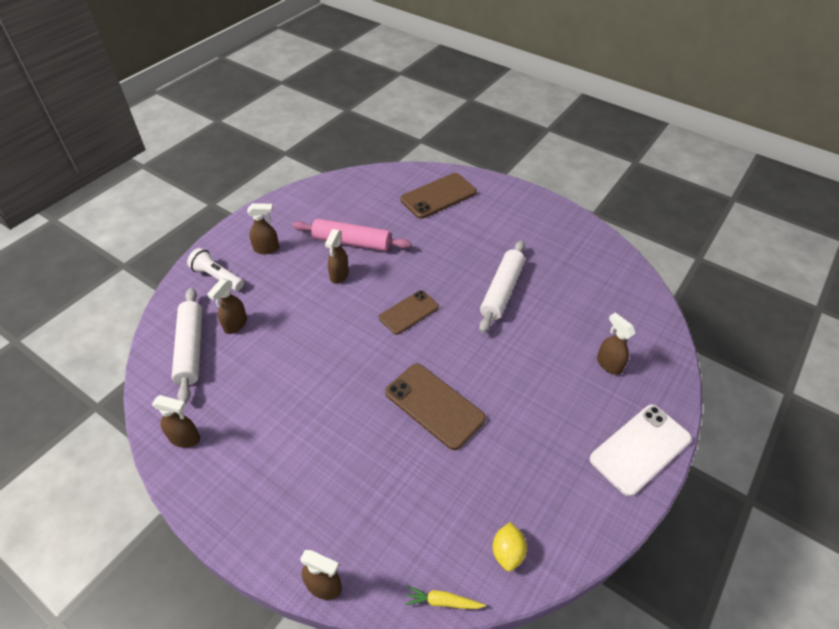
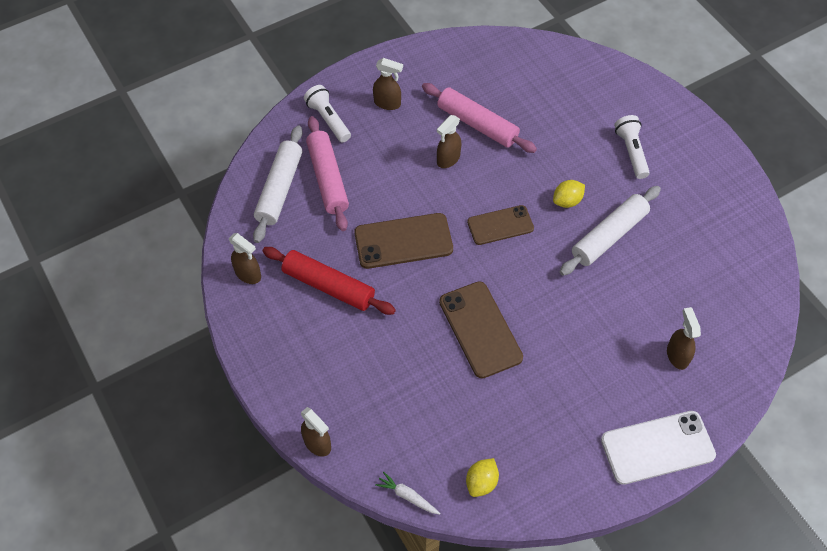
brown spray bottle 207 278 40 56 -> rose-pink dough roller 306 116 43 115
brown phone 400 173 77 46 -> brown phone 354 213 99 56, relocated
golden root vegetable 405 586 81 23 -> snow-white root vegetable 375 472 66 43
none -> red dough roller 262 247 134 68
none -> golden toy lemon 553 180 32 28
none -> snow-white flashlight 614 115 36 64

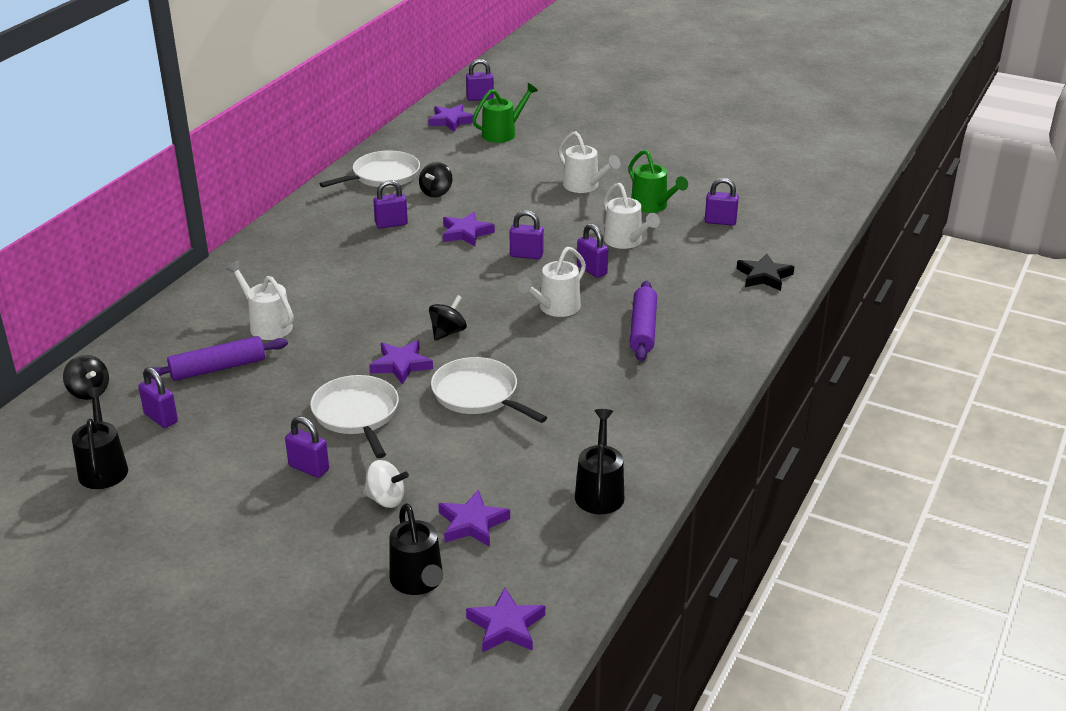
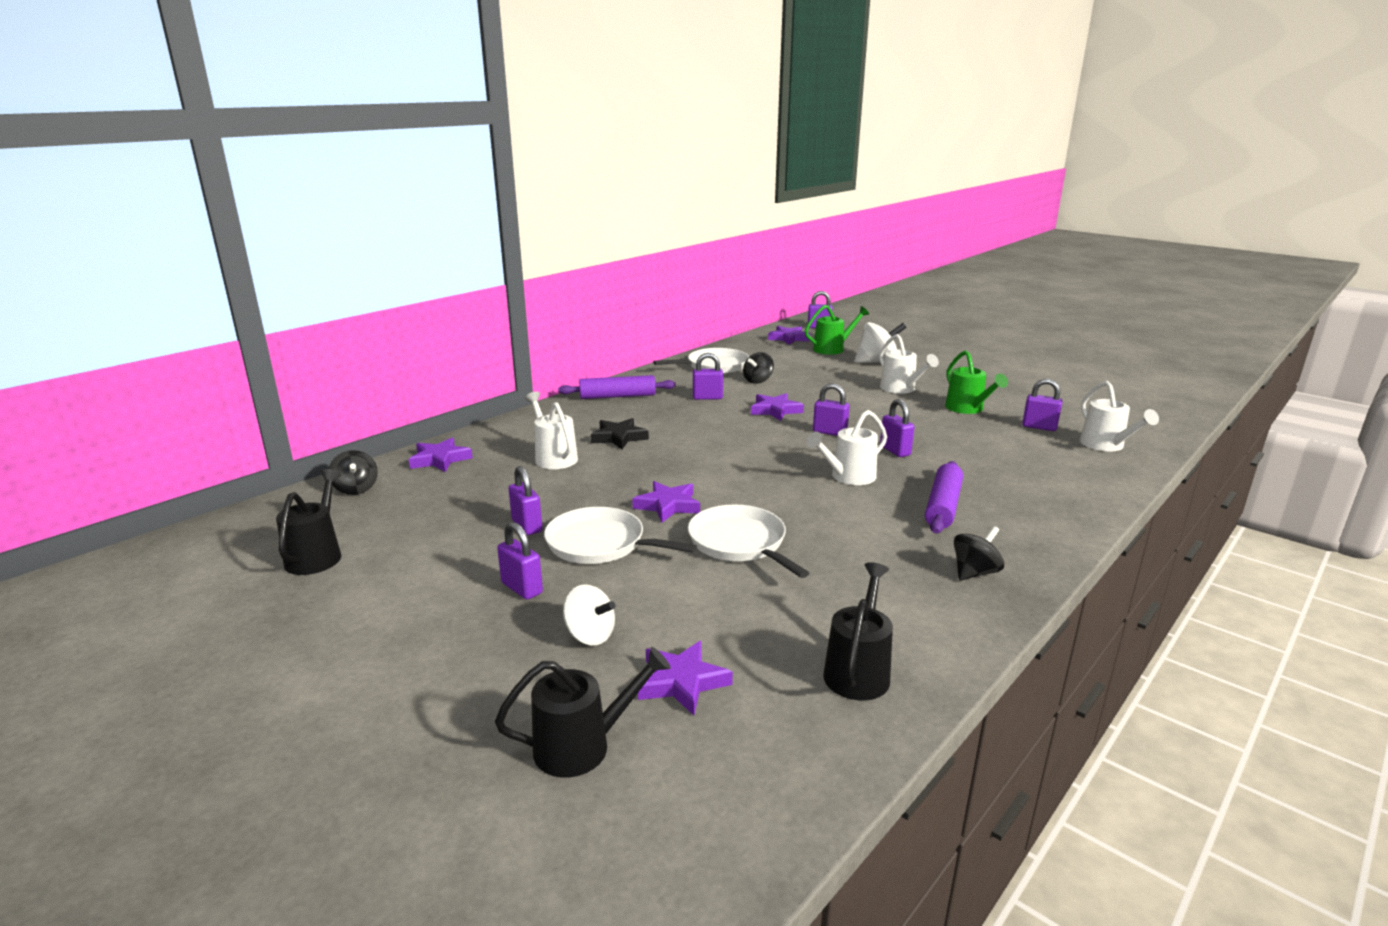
violet small lock 138 367 40 61 -> violet small lock 508 466 34 69, relocated
violet dough roller 143 336 145 45 -> violet dough roller 558 375 118 24, relocated
snow-white skillet 310 375 89 83 -> snow-white skillet 544 507 153 57, 60 degrees counterclockwise
black watering can 389 503 54 92 -> black watering can 495 647 176 131, 105 degrees counterclockwise
black toy top 429 295 38 46 -> black toy top 954 526 50 54, relocated
violet five-pointed star 466 587 79 66 -> violet five-pointed star 409 438 64 34, relocated
snow-white watering can 604 183 56 66 -> snow-white watering can 1080 381 79 70, relocated
black five-pointed star 736 254 59 37 -> black five-pointed star 591 418 58 31, relocated
none -> snow-white toy top 855 322 52 41

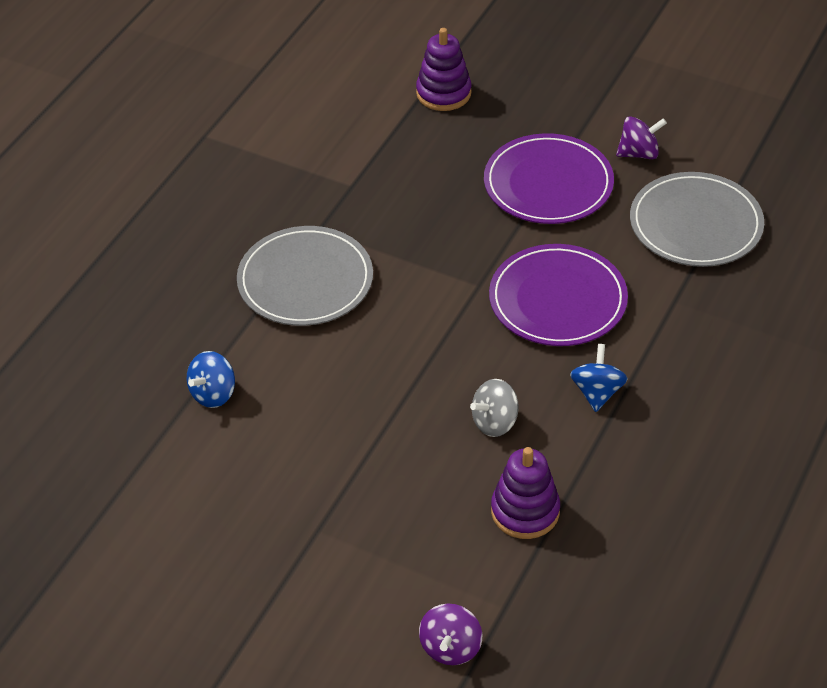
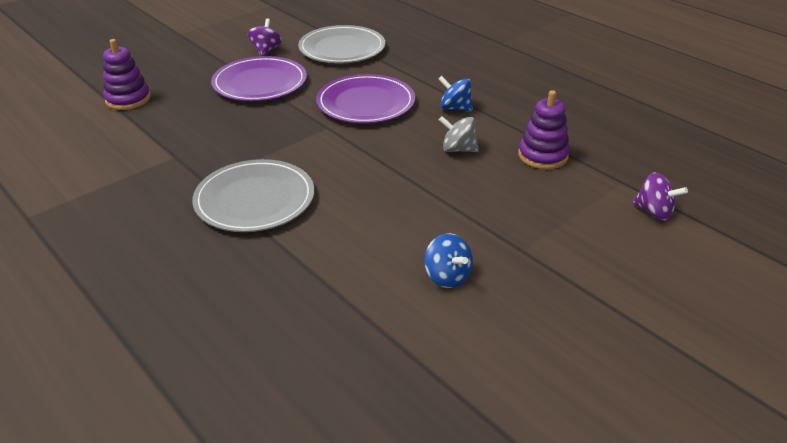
royal blue toy top 187 351 48 57 -> royal blue toy top 424 233 49 55, relocated
grey toy top 470 379 49 58 -> grey toy top 439 116 40 36, 120 degrees clockwise

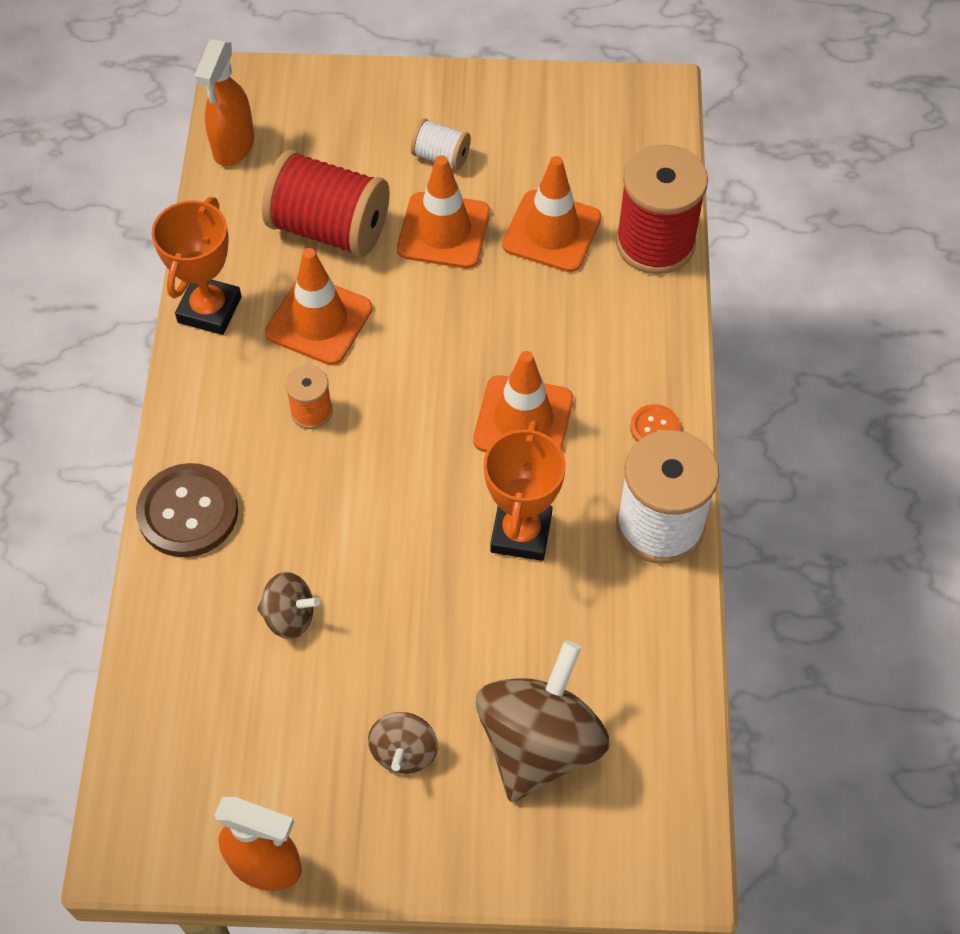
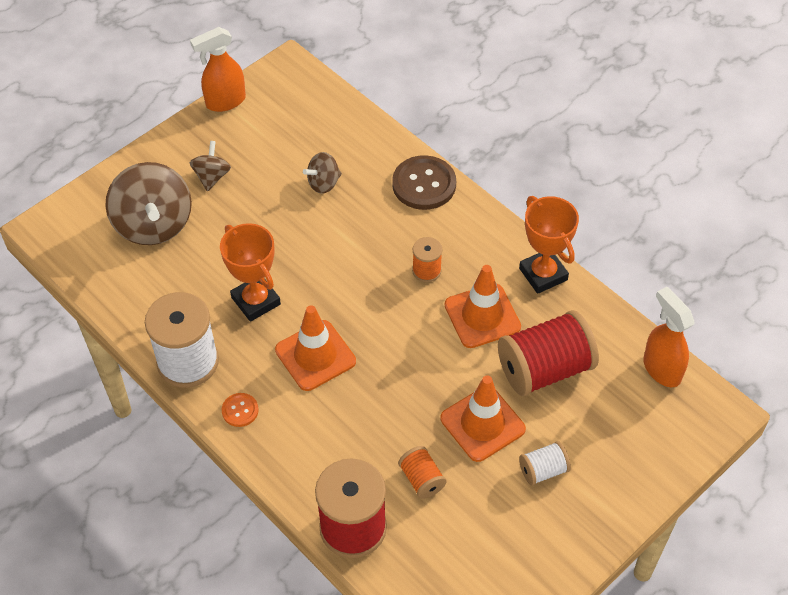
brown toy top 368 712 70 62 -> brown toy top 190 141 41 51, 45 degrees clockwise
orange traffic cone 502 156 100 116 -> orange spool 398 446 48 53

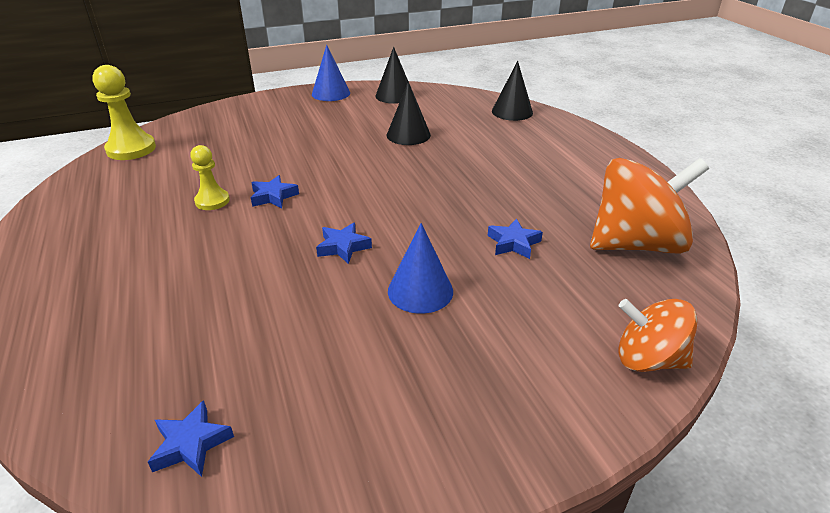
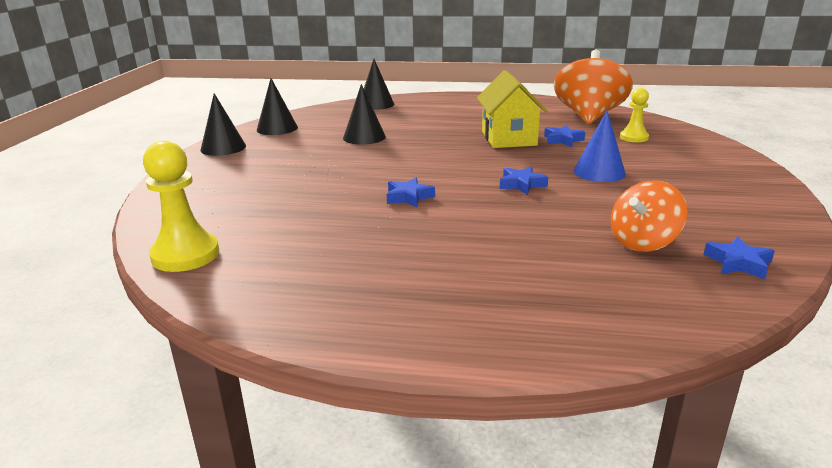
golden pawn 190 145 40 65 -> golden pawn 620 88 29 54, relocated
royal blue cone shape 312 45 38 56 -> black cone shape 201 93 45 63
orange toy top 618 299 80 73 -> orange toy top 611 180 76 72, relocated
none -> golden house 477 70 70 78

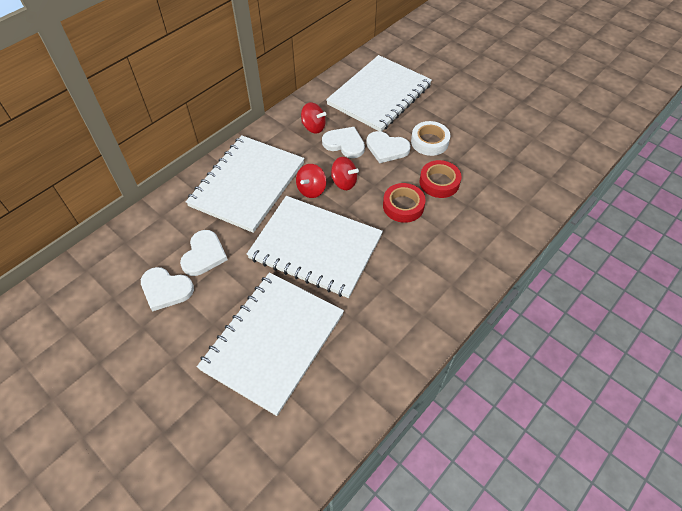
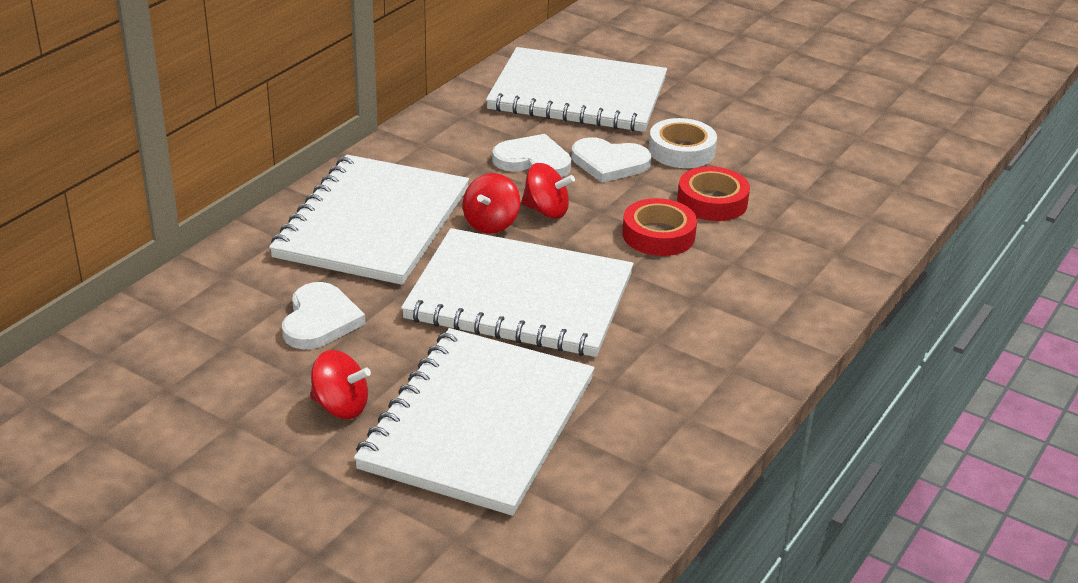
snow-white heart shape 141 267 53 45 -> none
red toy top 301 102 25 32 -> red toy top 310 350 61 69, relocated
snow-white exercise book 326 55 106 77 -> snow-white exercise book 486 47 181 85, 75 degrees clockwise

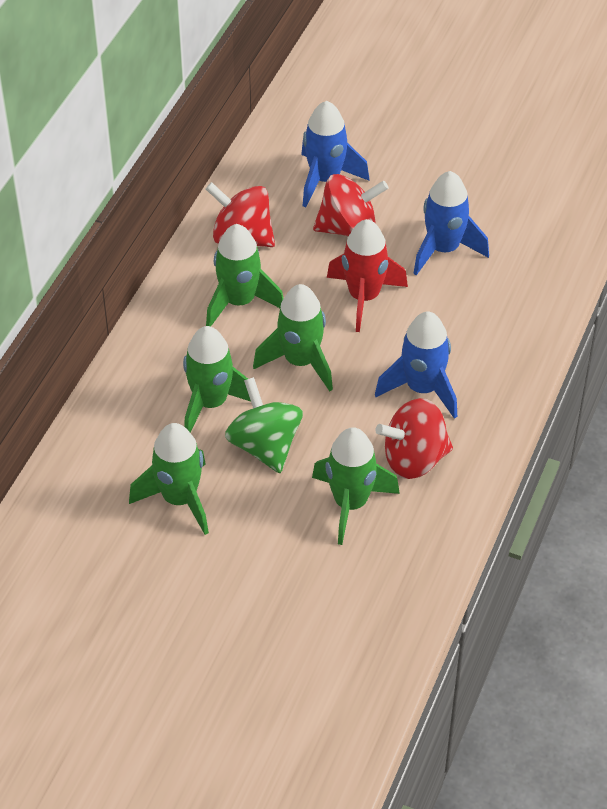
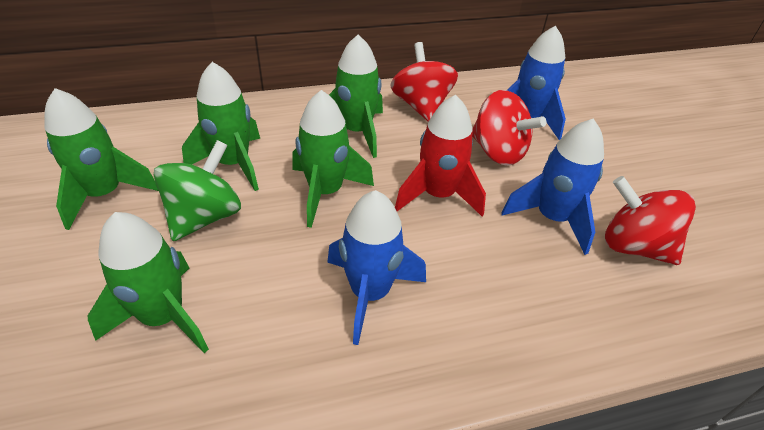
red toy top 376 398 77 81 -> red toy top 605 176 91 89, relocated

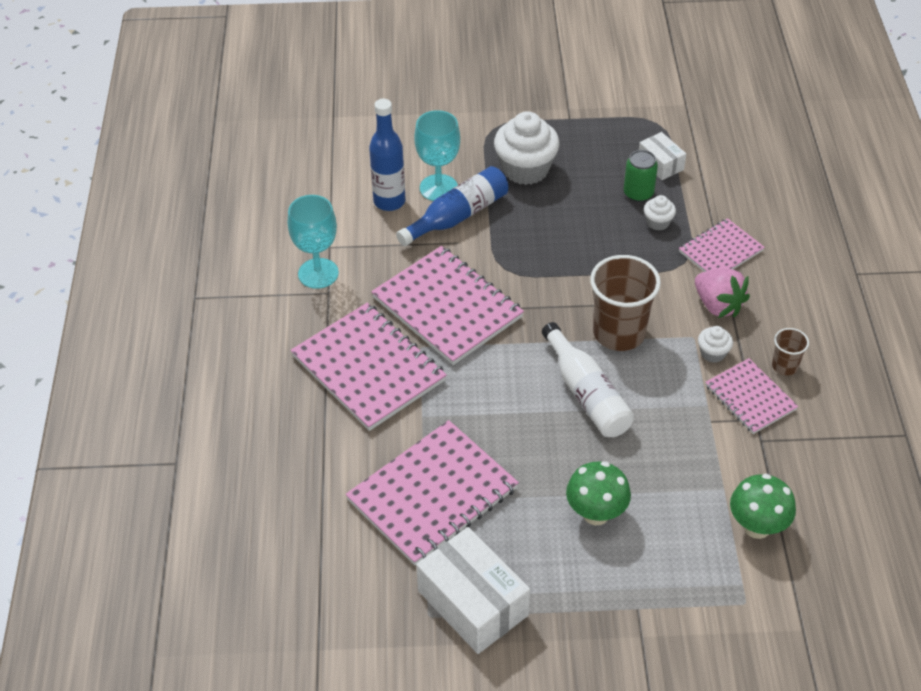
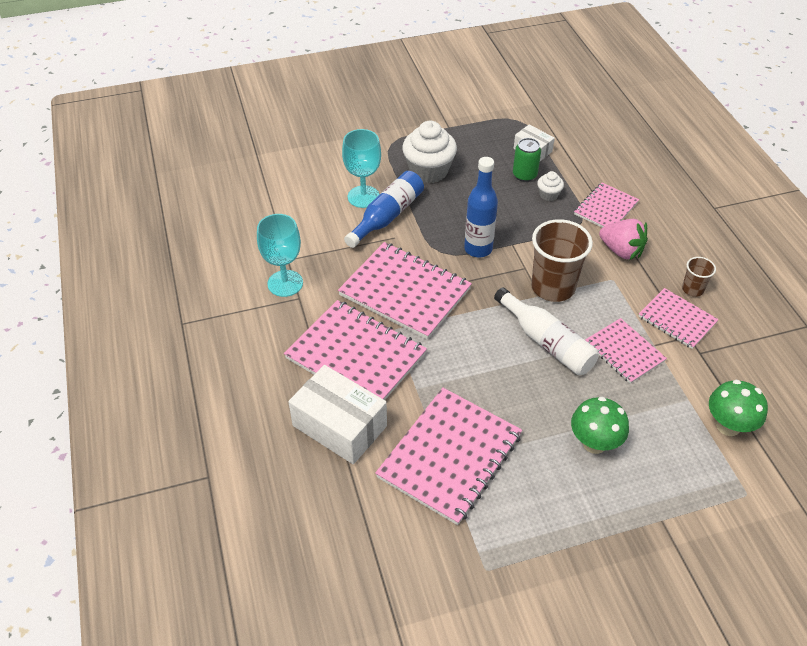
royal blue bottle 369 99 37 112 -> royal blue bottle 464 157 34 100, relocated
snow-white parcel 416 527 114 127 -> snow-white parcel 288 365 99 99, relocated
snow-white cupcake 698 326 35 37 -> none
none -> rose-pink exercise book 585 318 82 66

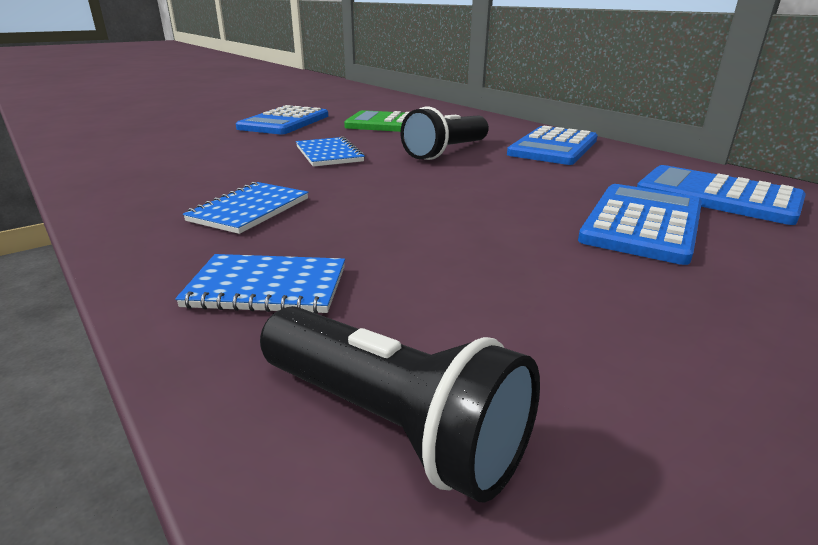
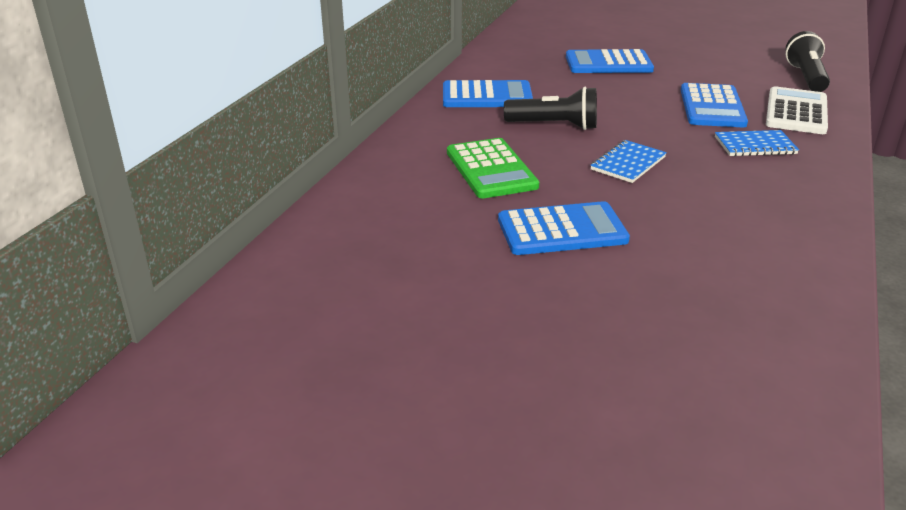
royal blue exercise book 175 254 170 60 -> snow-white pocket calculator 766 86 62 48
royal blue pocket calculator 637 165 169 60 -> royal blue pocket calculator 681 83 67 44, relocated

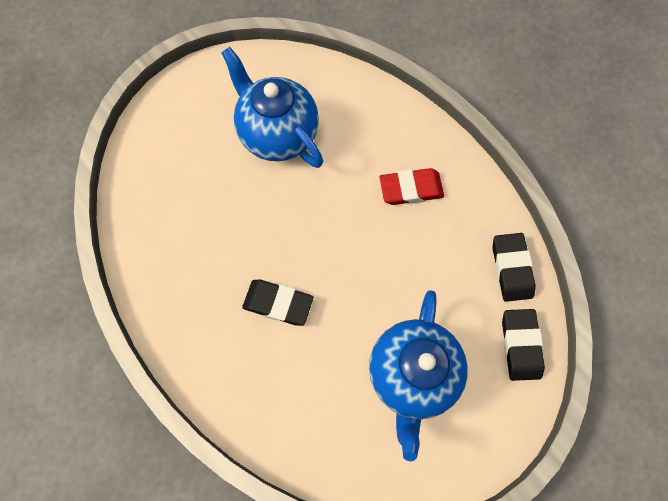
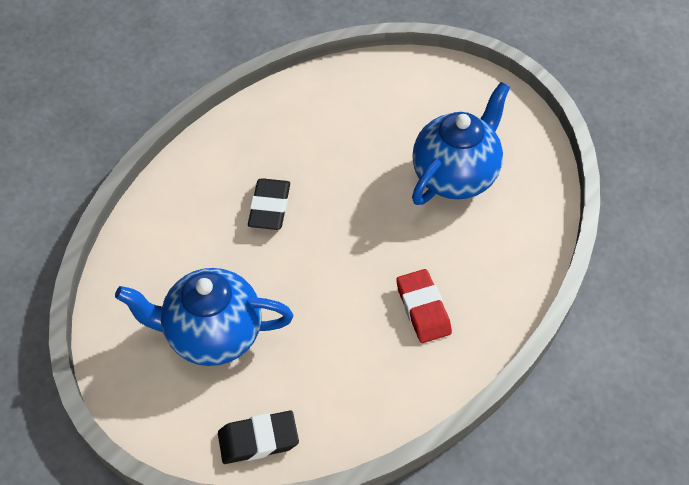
black pencil eraser 493 233 43 69 -> none

